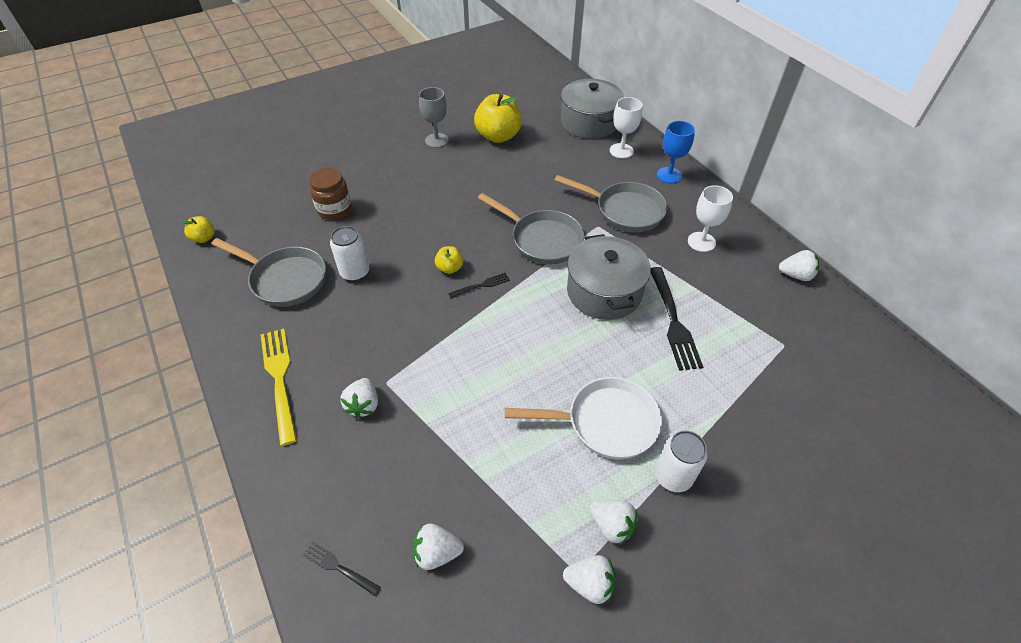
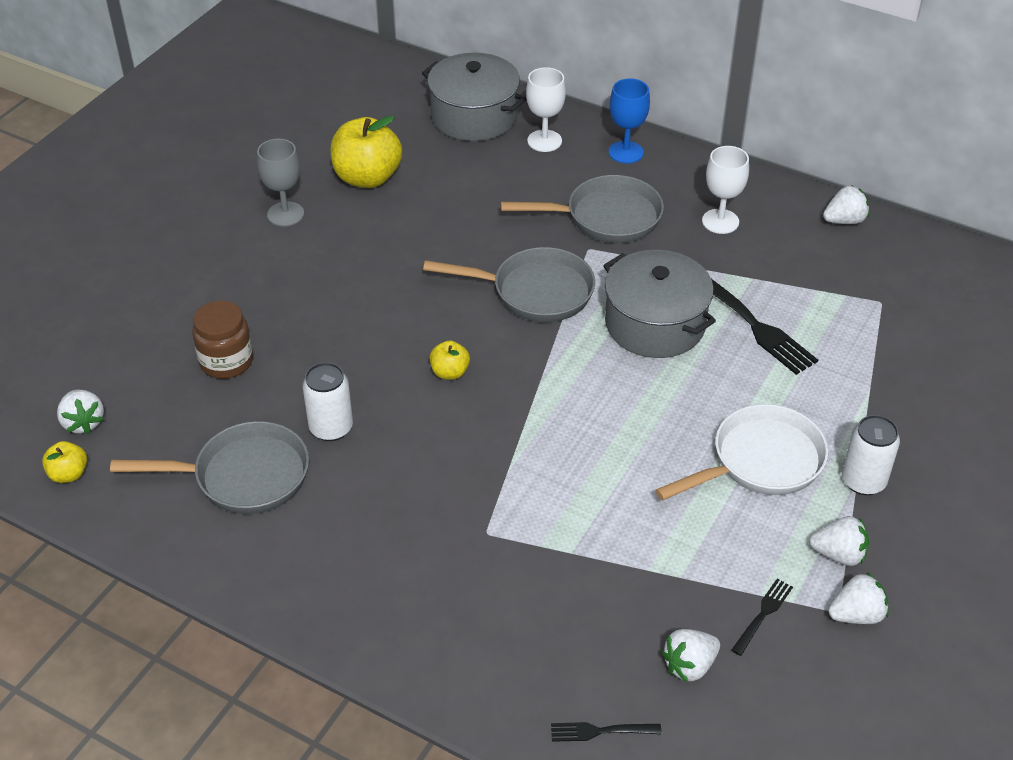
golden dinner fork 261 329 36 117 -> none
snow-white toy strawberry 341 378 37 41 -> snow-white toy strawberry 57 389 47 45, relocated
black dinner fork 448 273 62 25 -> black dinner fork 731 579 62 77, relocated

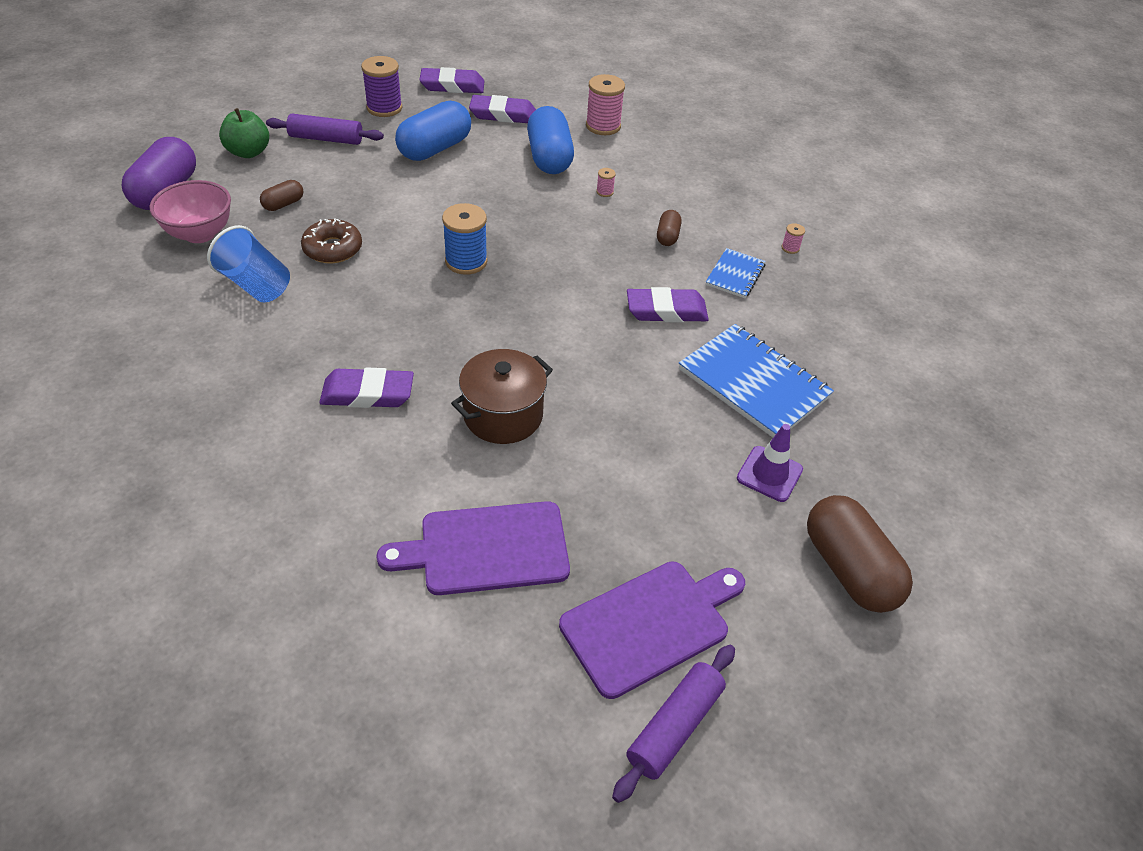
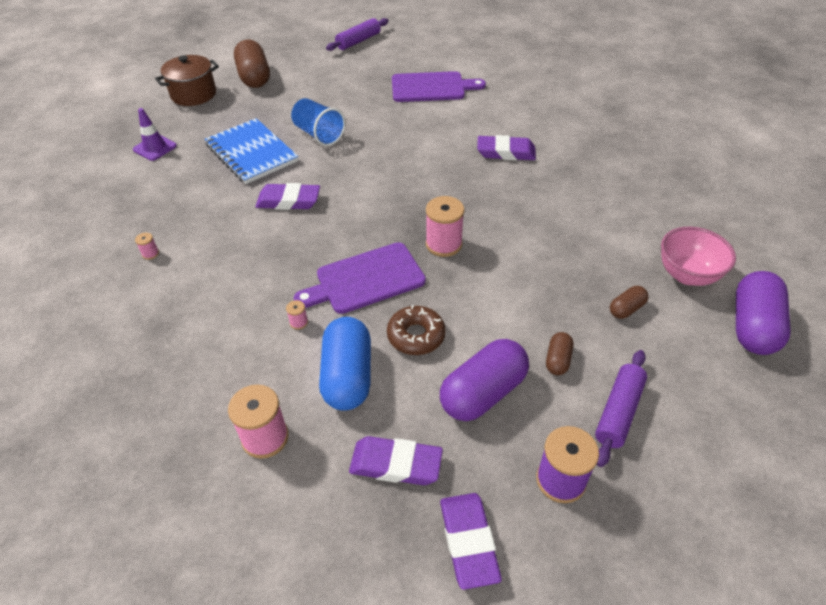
royal blue beaker 207 225 83 77 -> royal blue beaker 291 98 54 48, relocated
emerald toy apple 219 108 50 50 -> none
violet dough roller 266 114 118 31 -> violet dough roller 595 350 52 117, 75 degrees counterclockwise
brown doughnut 301 218 61 45 -> brown doughnut 387 305 59 50, relocated
royal blue capsule 395 101 76 60 -> violet capsule 440 339 89 82
violet pencil eraser 419 67 66 26 -> violet pencil eraser 440 493 62 97, 75 degrees clockwise
royal blue spool 442 203 46 72 -> rose-pink spool 426 196 38 61
brown cooking pot 451 349 102 95 -> brown cooking pot 155 55 64 51, relocated
violet chopping board 559 561 186 138 -> violet chopping board 294 242 132 72, relocated
brown capsule 657 210 25 36 -> brown capsule 546 332 27 43, relocated
royal blue exercise book 706 248 60 50 -> none
violet traffic cone 737 424 66 78 -> violet traffic cone 133 108 44 53, relocated

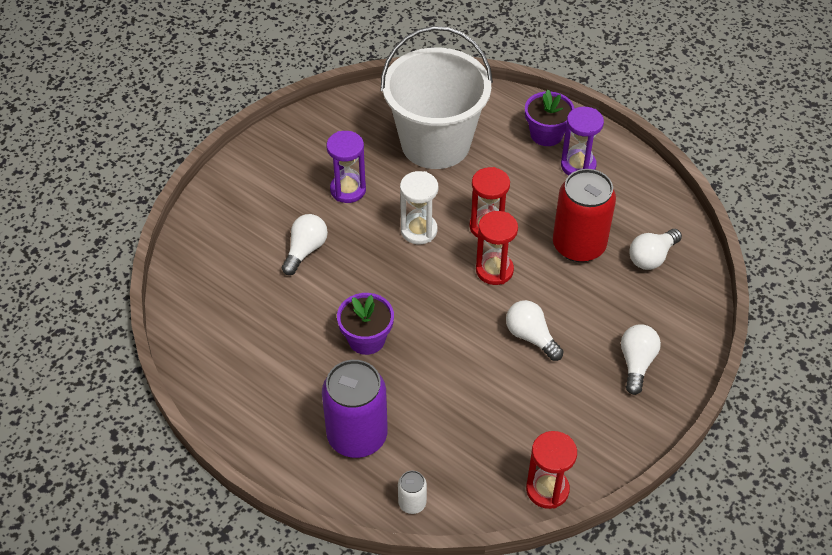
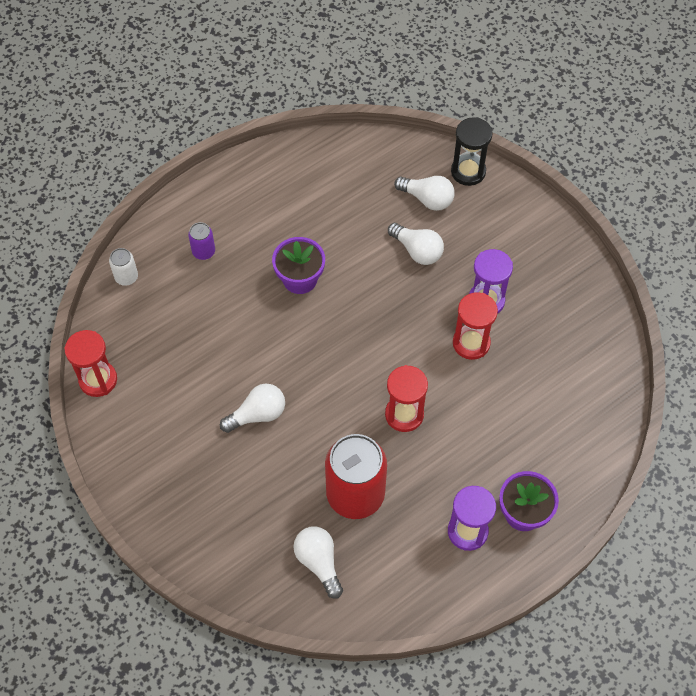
violet can 322 360 66 98 -> violet can 188 222 27 38, x0.45
snow-white bucket 380 26 113 143 -> none
snow-white sand timer 400 171 38 73 -> none
red sand timer 476 211 42 74 -> red sand timer 453 292 45 68, relocated
snow-white lightbulb 621 324 40 71 -> snow-white lightbulb 394 176 61 35, relocated
none -> black sand timer 451 117 42 69

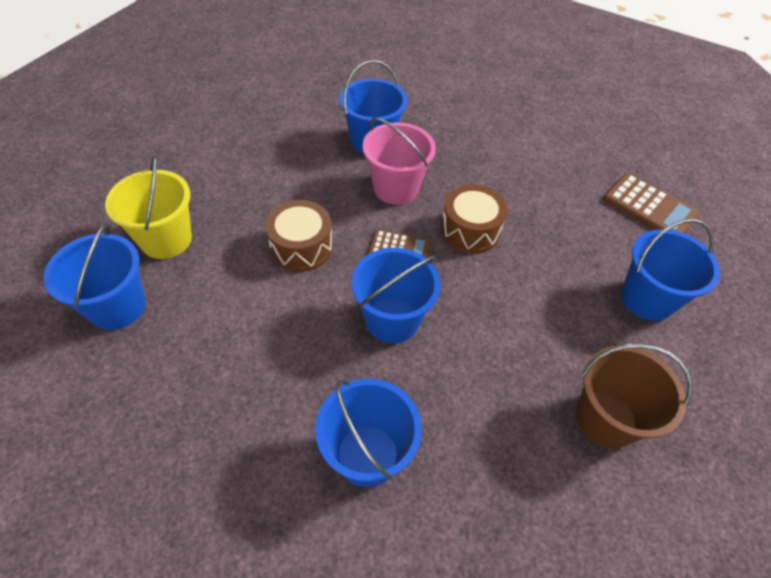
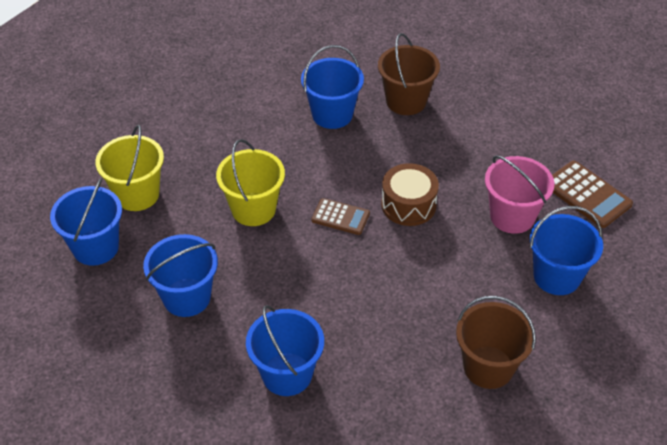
brown snare drum 265 200 68 72 -> golden bucket 216 139 69 87
royal blue bucket 351 248 89 95 -> royal blue bucket 143 234 75 83, relocated
rose-pink bucket 362 118 74 87 -> rose-pink bucket 485 155 70 79, relocated
none -> brown bucket 378 33 62 82

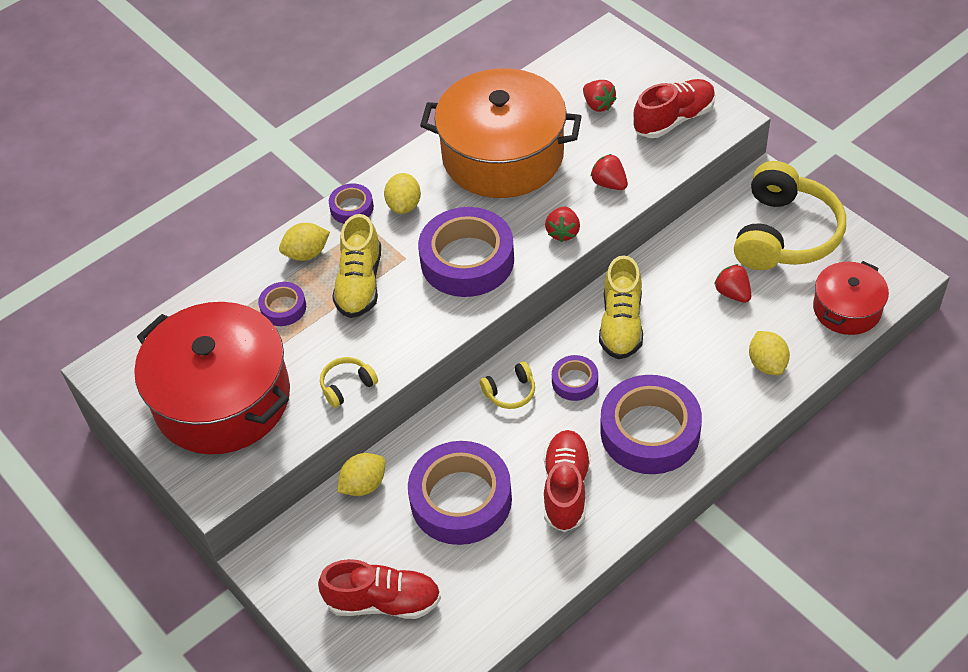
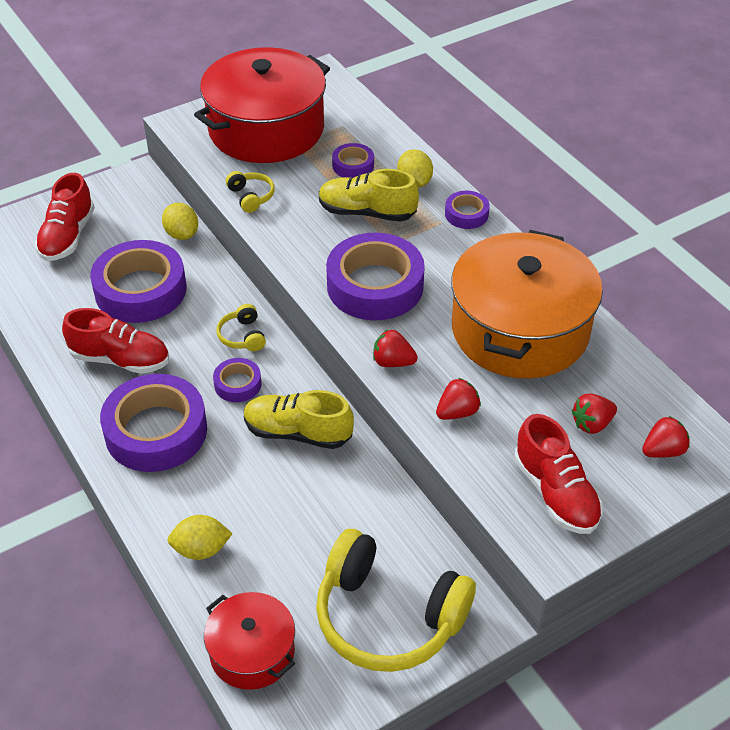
golden toy lemon 384 173 37 41 -> none
red toy strawberry 714 264 37 39 -> red toy strawberry 642 416 48 42, relocated

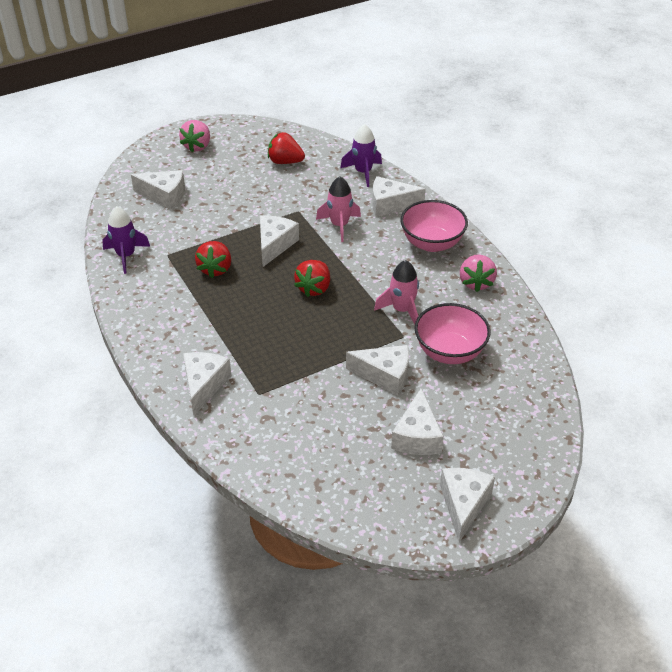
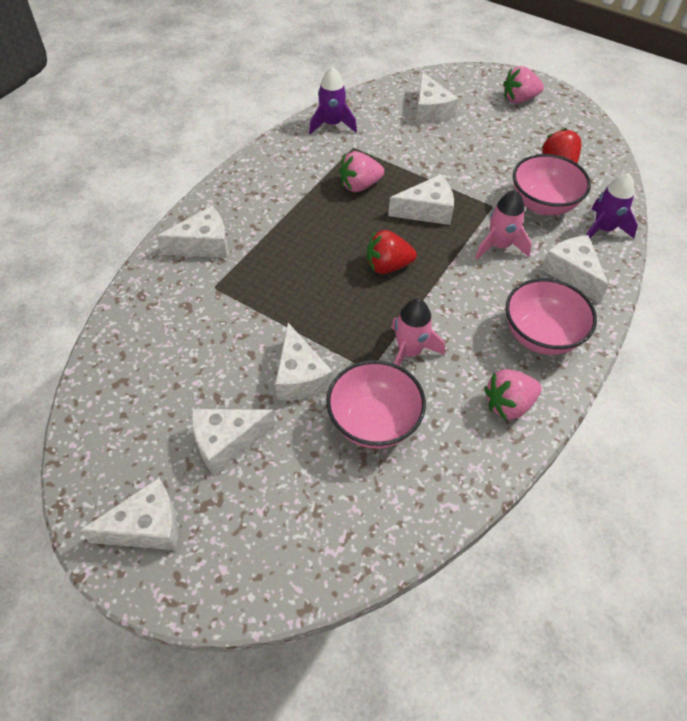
red toy strawberry 195 241 36 37 -> rose-pink toy strawberry 339 151 45 41
none -> rose-pink deep dish 513 154 78 61

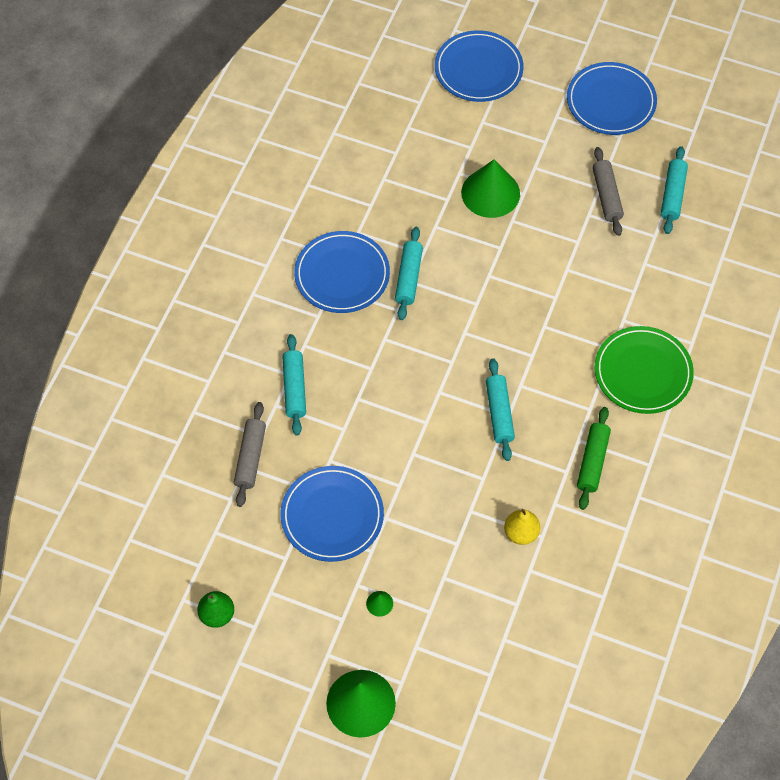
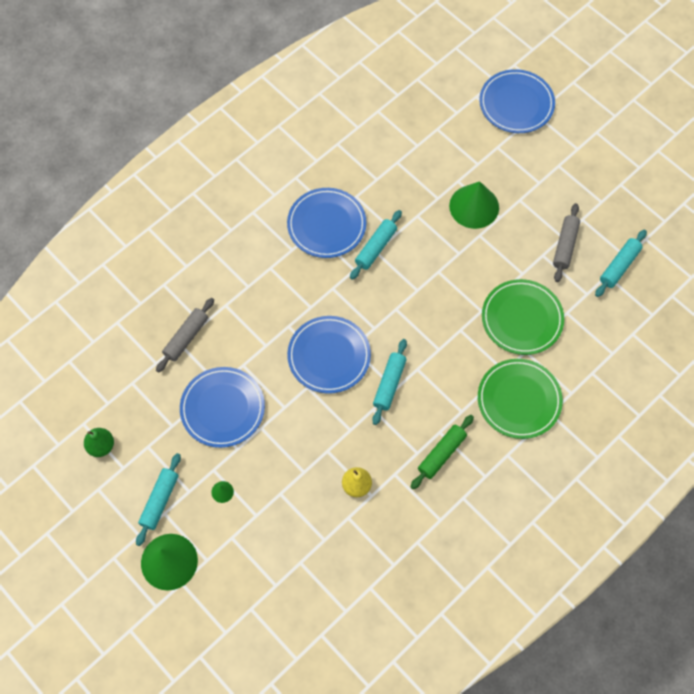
teal dough roller 283 334 23 102 -> teal dough roller 136 453 45 93, relocated
royal blue flat dish 567 62 90 73 -> royal blue flat dish 287 316 84 78, relocated
none -> emerald flat dish 482 279 82 76

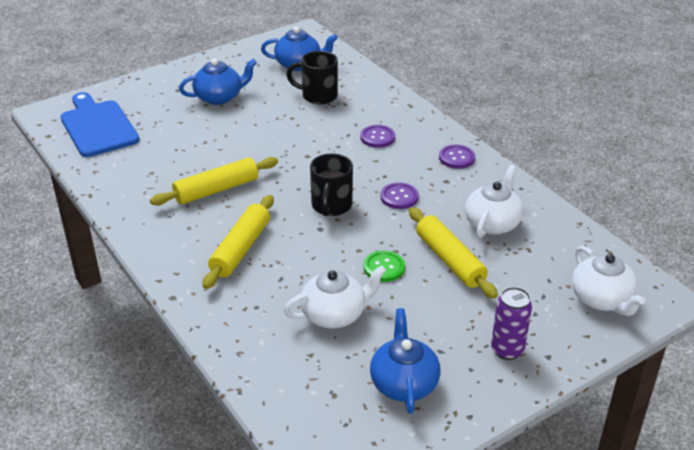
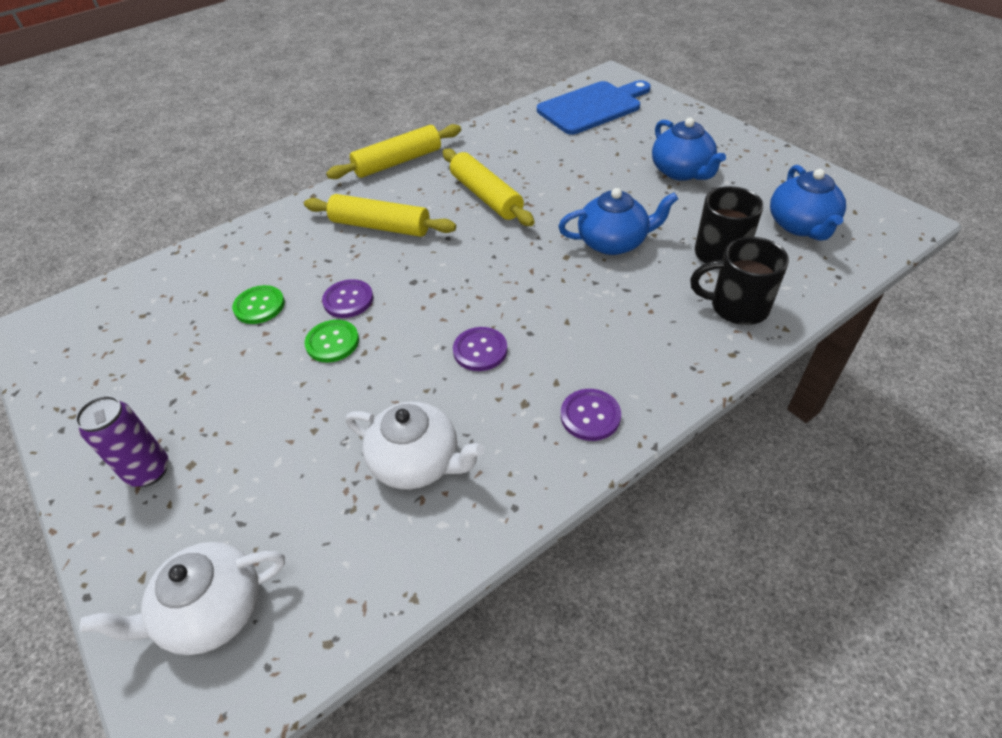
snow-white teapot 284 265 102 63 -> emerald sewing button 232 285 53 39
black mug 310 153 43 63 -> black mug 690 237 99 88, relocated
violet sewing button 360 125 35 23 -> violet sewing button 322 279 51 39, relocated
royal blue teapot 370 308 71 106 -> royal blue teapot 558 188 120 67, relocated
golden dough roller 409 207 89 92 -> golden dough roller 326 124 135 55, relocated

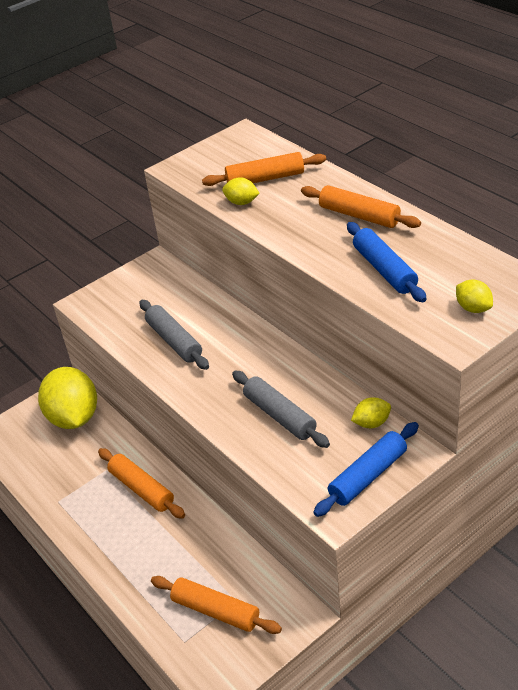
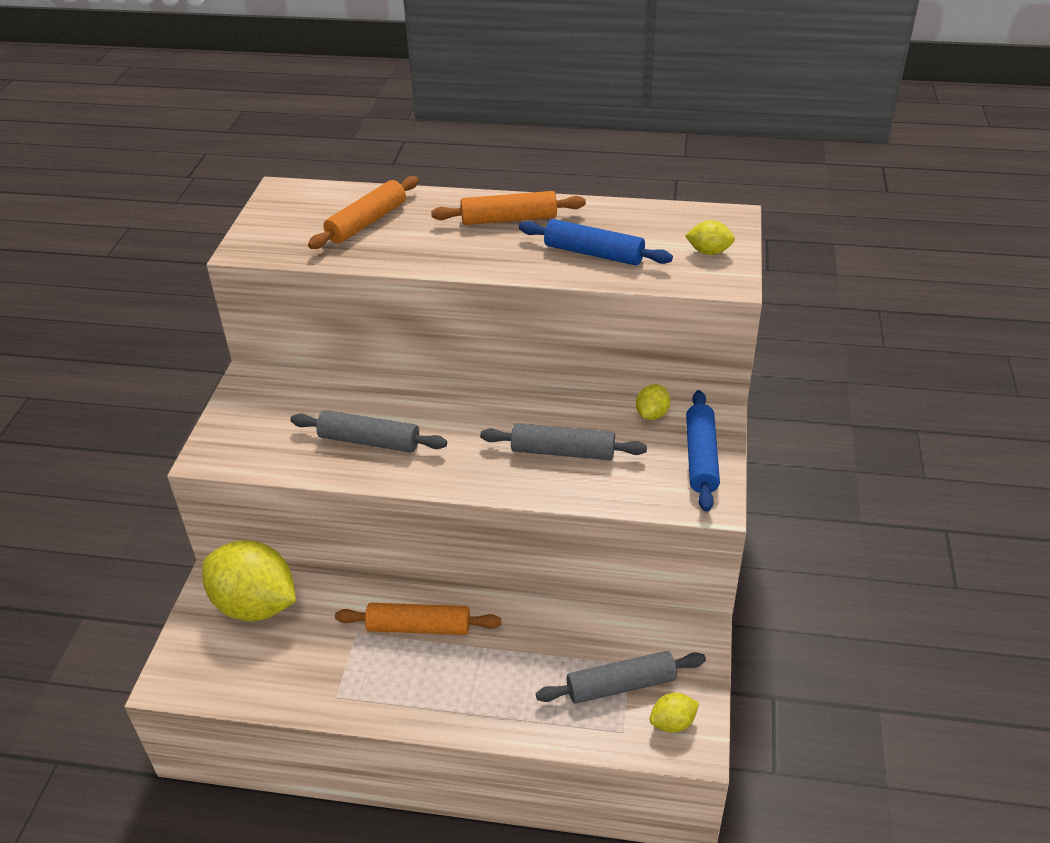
orange dough roller 151 576 131 58 -> grey dough roller 536 651 170 53
golden toy lemon 222 177 38 28 -> golden toy lemon 650 693 49 40, relocated

